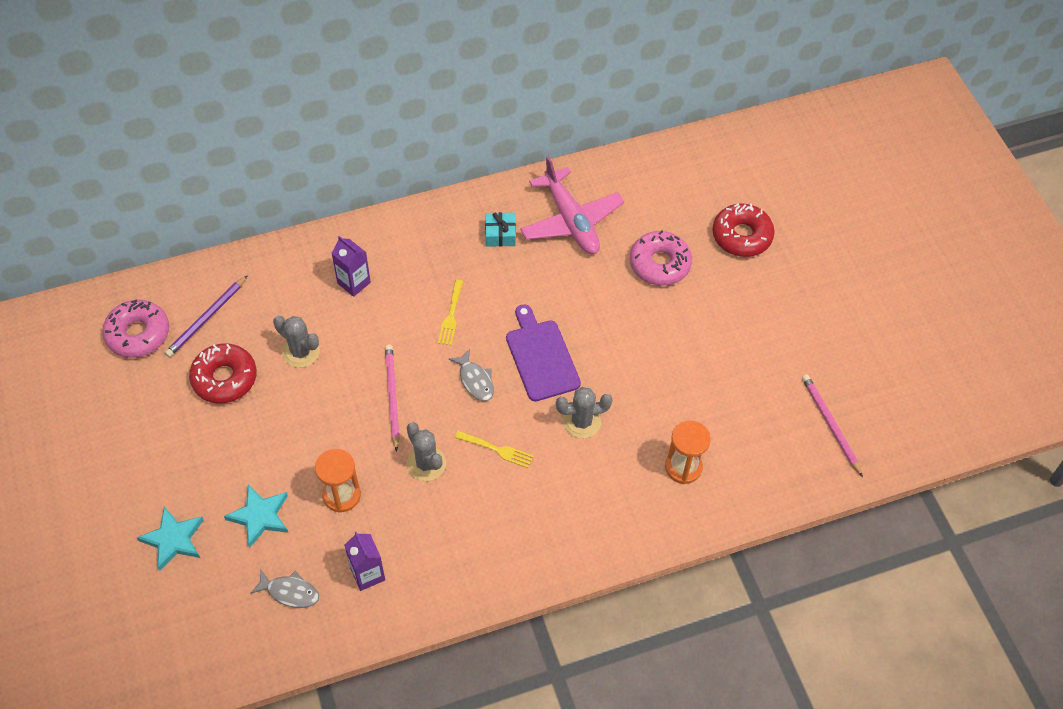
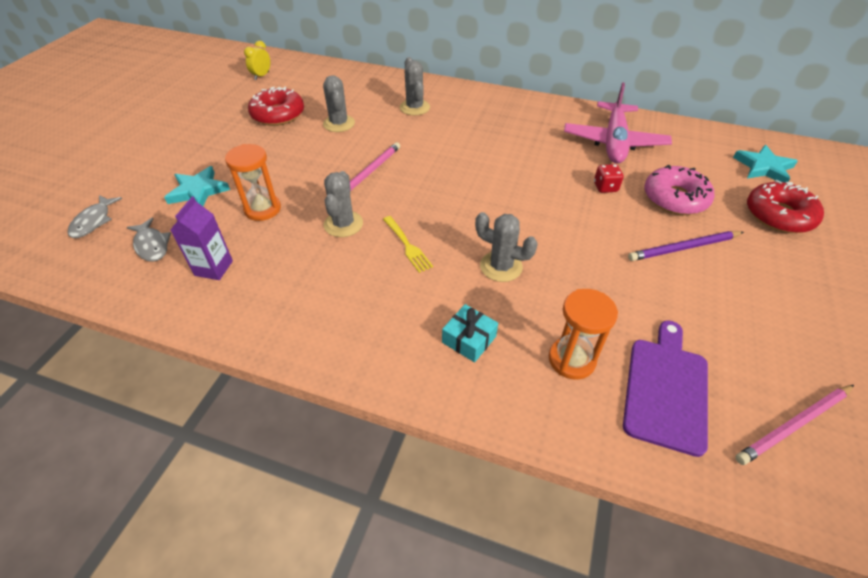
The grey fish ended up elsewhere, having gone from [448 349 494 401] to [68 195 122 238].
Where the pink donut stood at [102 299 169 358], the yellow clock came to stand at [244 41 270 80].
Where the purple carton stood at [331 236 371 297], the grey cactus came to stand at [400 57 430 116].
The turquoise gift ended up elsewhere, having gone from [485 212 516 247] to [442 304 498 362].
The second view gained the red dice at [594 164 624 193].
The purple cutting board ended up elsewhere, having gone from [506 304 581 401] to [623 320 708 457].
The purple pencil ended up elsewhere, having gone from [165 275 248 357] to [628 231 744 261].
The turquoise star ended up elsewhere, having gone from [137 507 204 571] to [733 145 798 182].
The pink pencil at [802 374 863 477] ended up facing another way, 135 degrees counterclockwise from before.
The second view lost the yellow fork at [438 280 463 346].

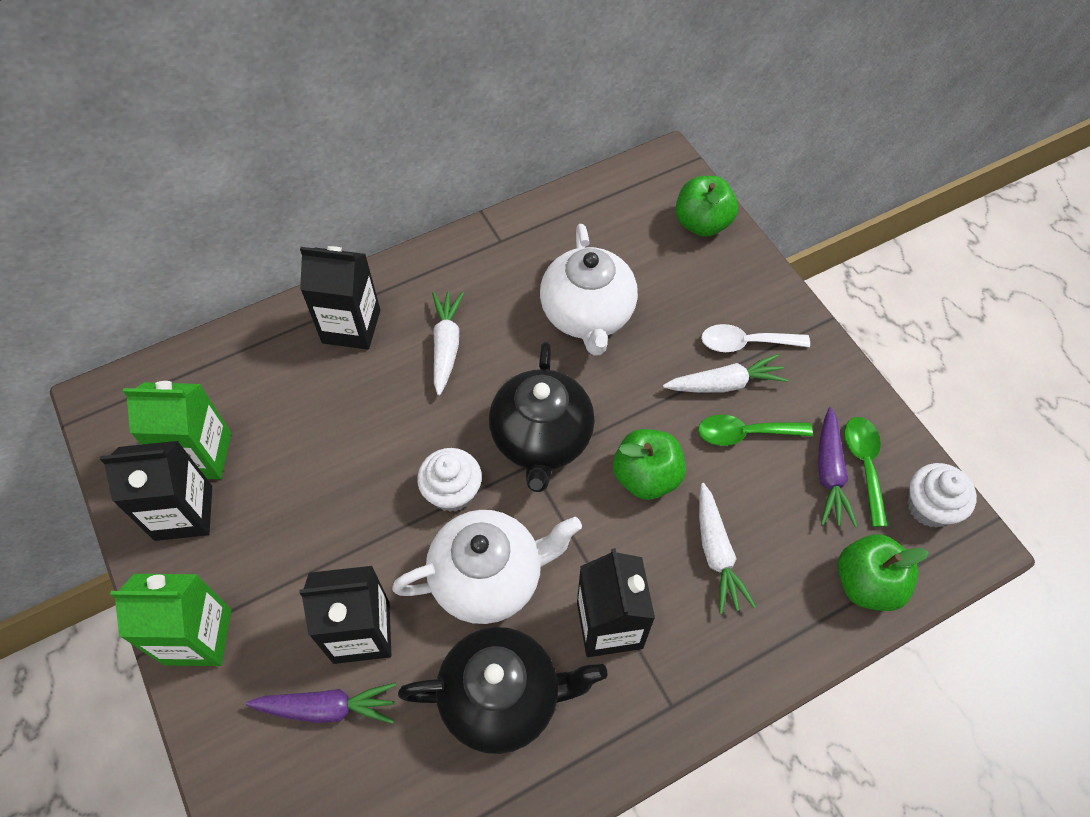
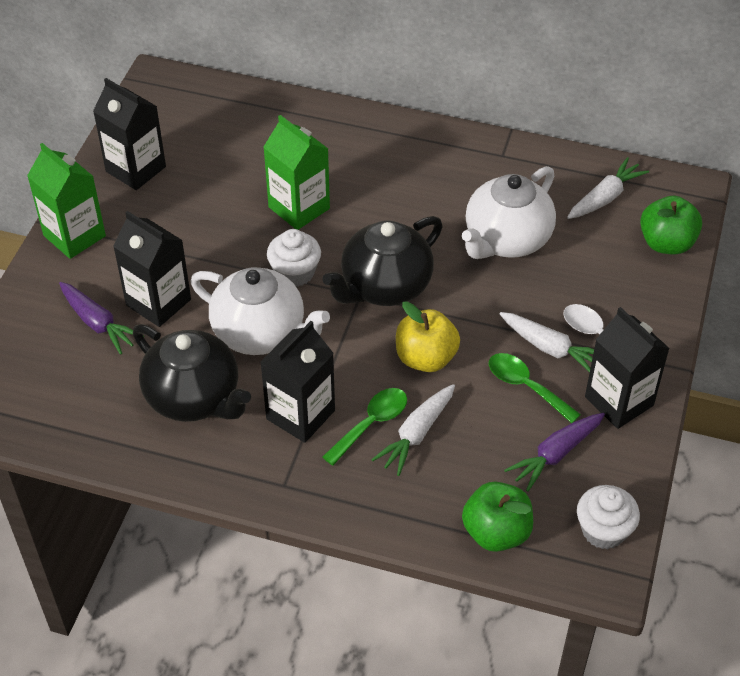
The green carton ended up elsewhere, having gone from [123 381 231 479] to [264 115 330 230].
The green spoon ended up elsewhere, having gone from [844 417 888 527] to [322 388 407 466].
What was the green apple at [613 429 686 500] turned into the yellow apple at [396 301 460 372].
The white carrot ended up elsewhere, having gone from [432 292 464 396] to [567 157 649 219].
The black carton ended up elsewhere, having gone from [300 246 380 350] to [585 307 670 429].

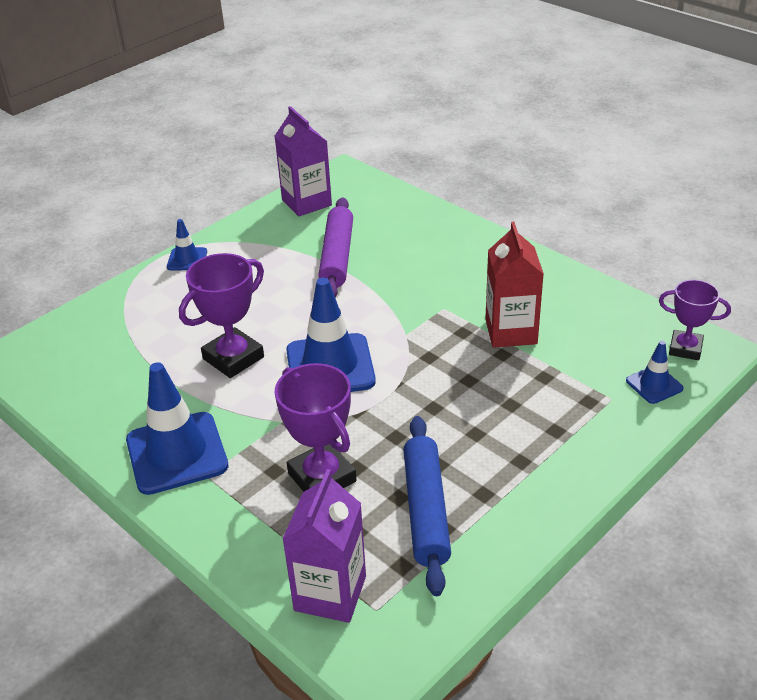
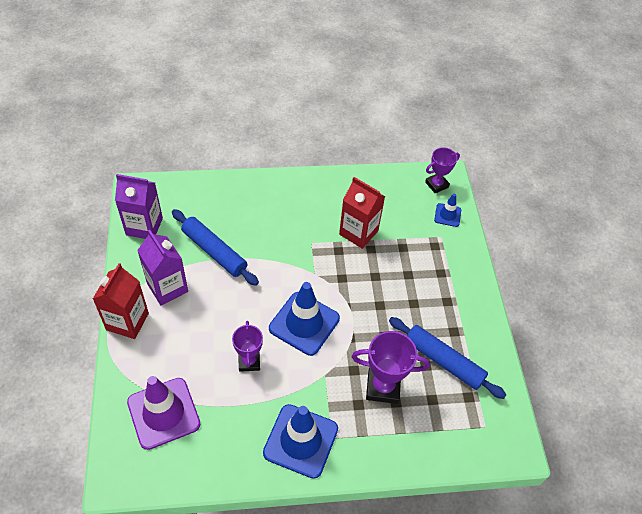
Where the blue traffic cone stood at [167 219 207 270], the red carton came to stand at [93 263 149 339].
The second view gained the purple traffic cone at [127 376 201 450].
The purple carton ended up elsewhere, having gone from [282 469 366 623] to [137 230 188 306].
What was the purple rolling pin at [318 197 353 297] turned into the blue rolling pin at [172 209 259 286].
The size of the purple trophy at [179 253 264 378] changed by a factor of 0.66.

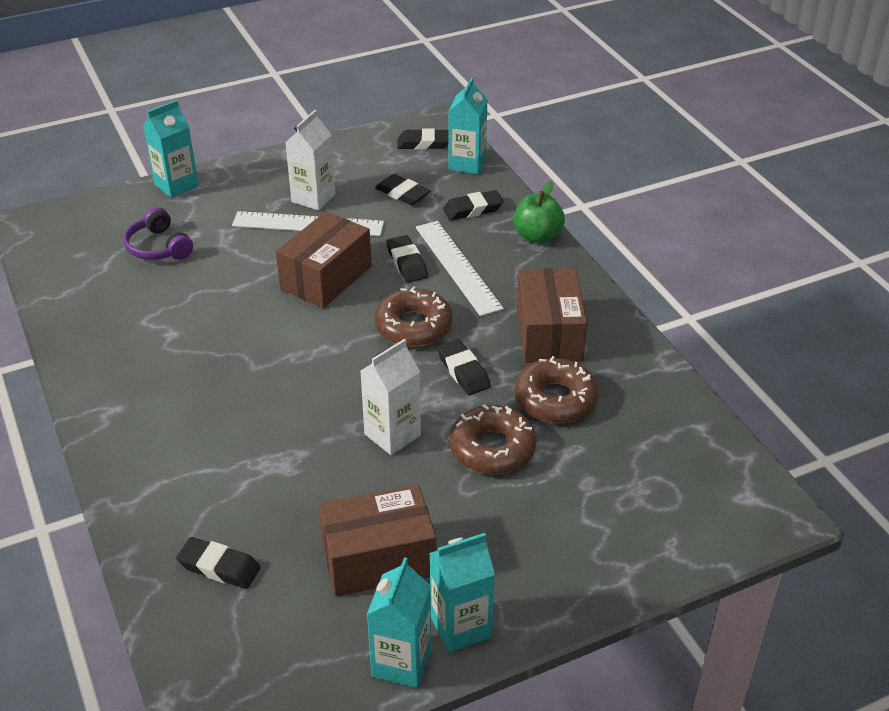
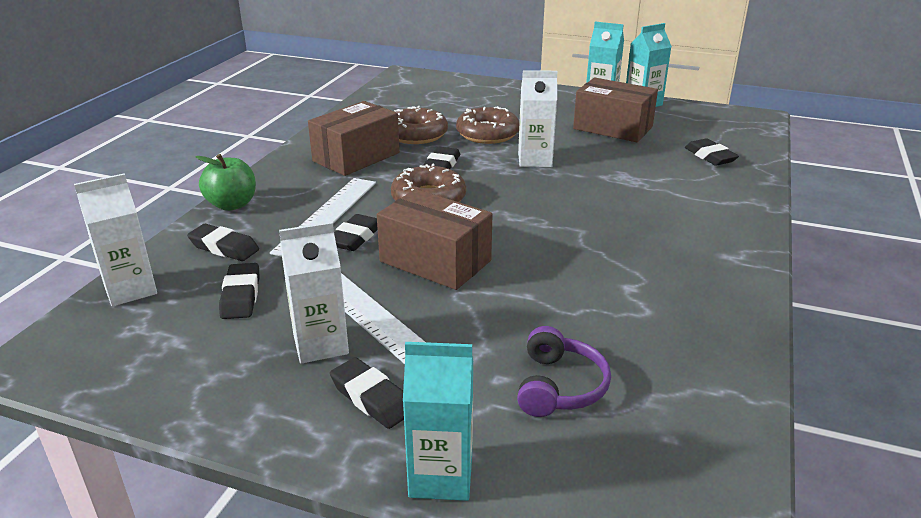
What was the turquoise carton at [448 77 488 174] turned into the white carton at [74 173 157 306].
The black eraser ended up elsewhere, having gone from [397 128 449 150] to [330 357 404 429].
The brown box at [276 211 372 308] ended up facing another way, 45 degrees clockwise from before.

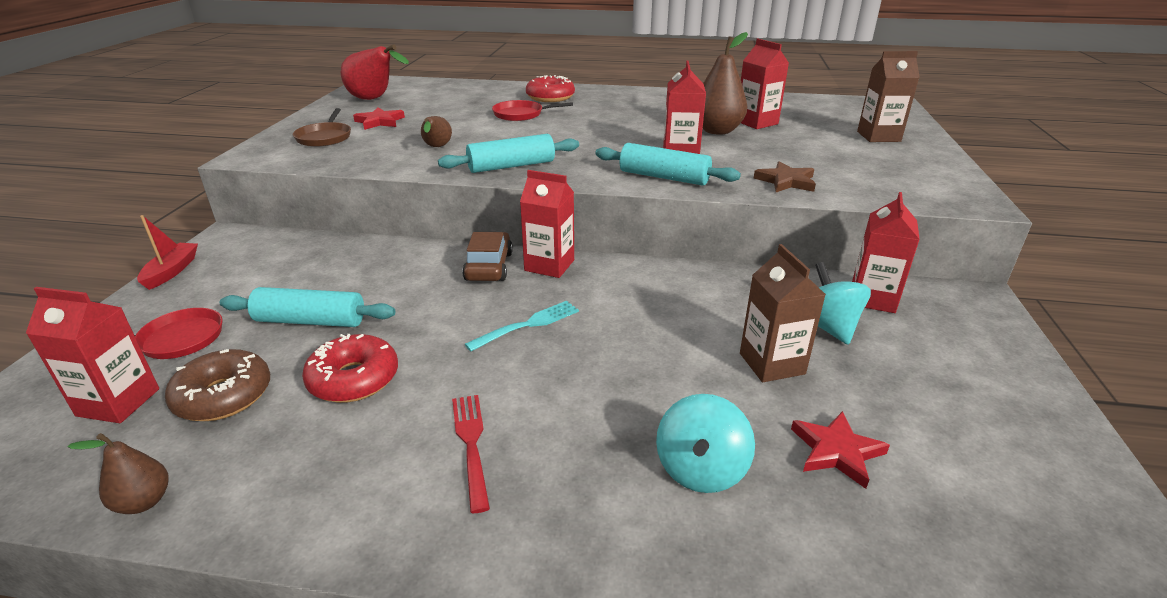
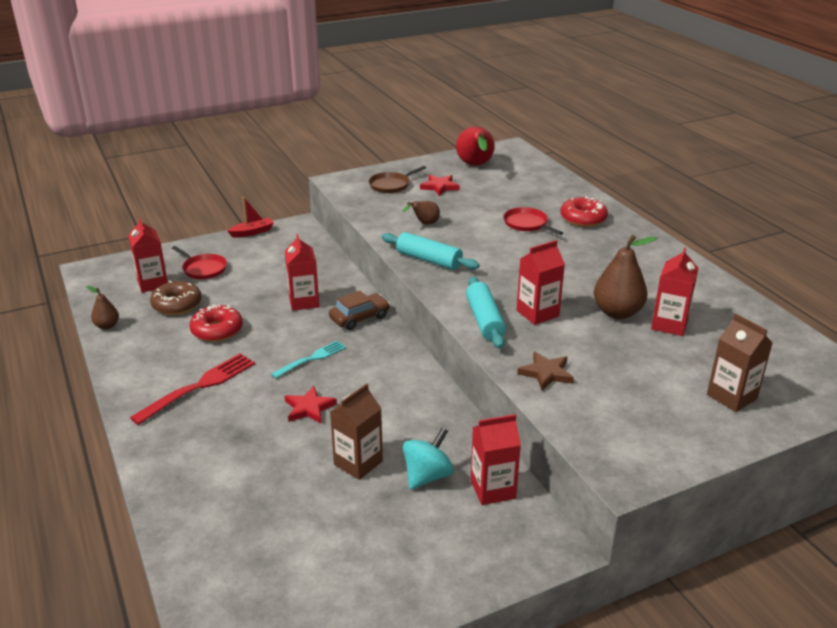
The size of the red fork at [452 395 490 513] changed by a factor of 1.57.
The turquoise fork at [465 301 579 351] ended up facing another way, 60 degrees counterclockwise from before.
The red carton ended up elsewhere, having gone from [520 170 574 278] to [285 234 319 311].
The red star ended up elsewhere, having gone from [791 411 890 489] to [285 386 337 424].
The second view lost the turquoise rolling pin at [219 287 395 327].
The second view lost the turquoise spinning top at [656 394 755 493].

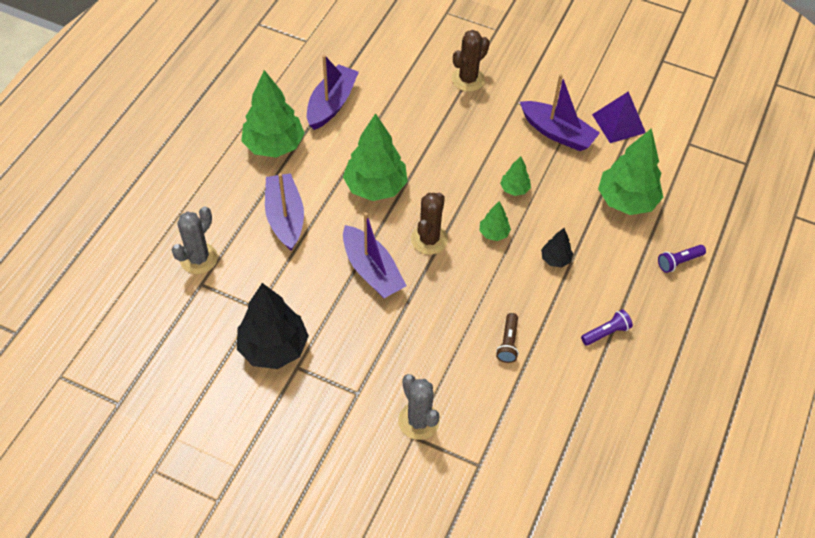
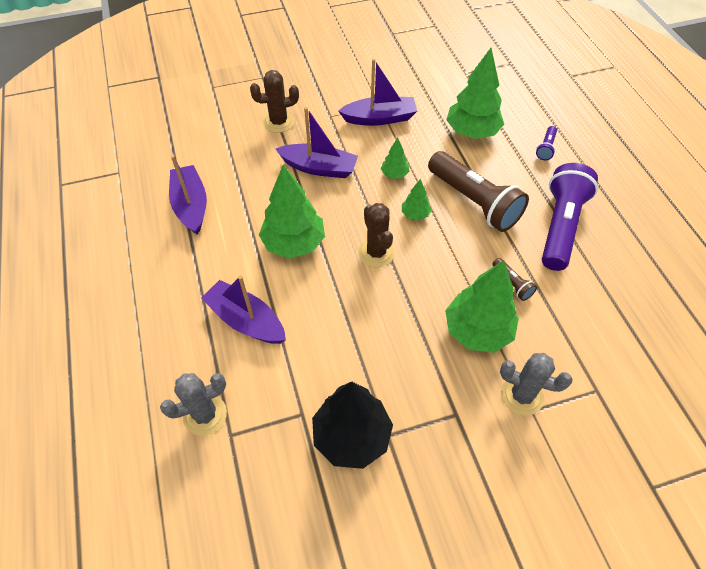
The grey cactus at [171 207 218 274] ended up facing another way, 75 degrees clockwise from before.
The brown cactus at [452 30 490 92] ended up facing another way, 75 degrees clockwise from before.
The purple boat ended up elsewhere, having gone from [343 212 407 298] to [276 107 358 178].
Where the black tree stood at [541 228 573 268], the brown flashlight came to stand at [428 151 529 232].
The green tree ended up elsewhere, having gone from [241 70 305 158] to [445 260 519 353].
The size of the purple flashlight at [581 309 633 346] changed by a factor of 2.34.
The second view lost the purple pyramid at [592 91 646 143].

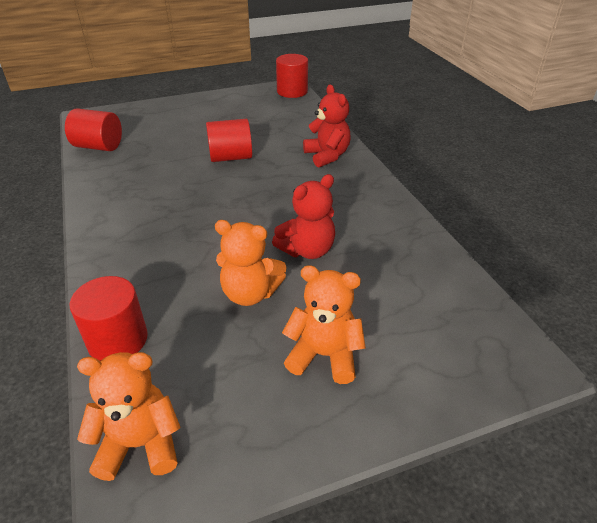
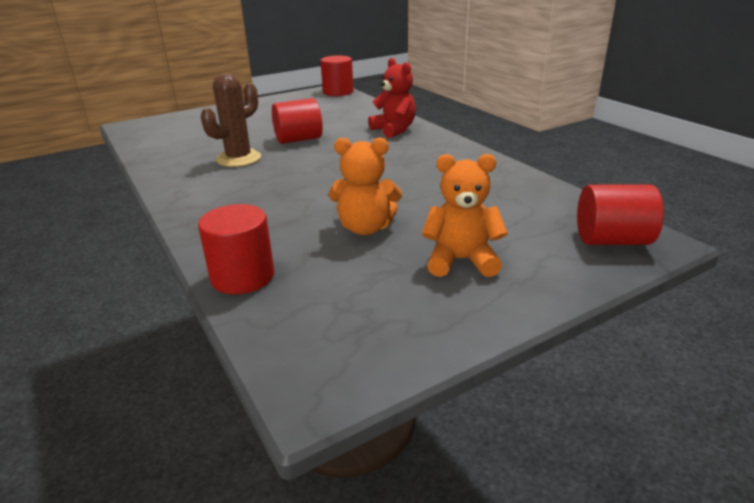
The second view gained the brown cactus at [201 73 261 167].
The red cylinder ended up elsewhere, having gone from [65 108 122 151] to [577 184 664 245].
The second view lost the orange teddy bear at [77 352 181 481].
The second view lost the red teddy bear at [272 174 335 259].

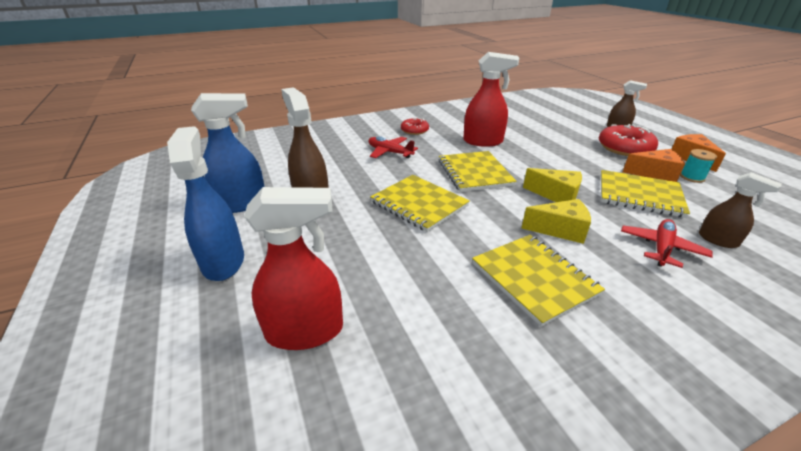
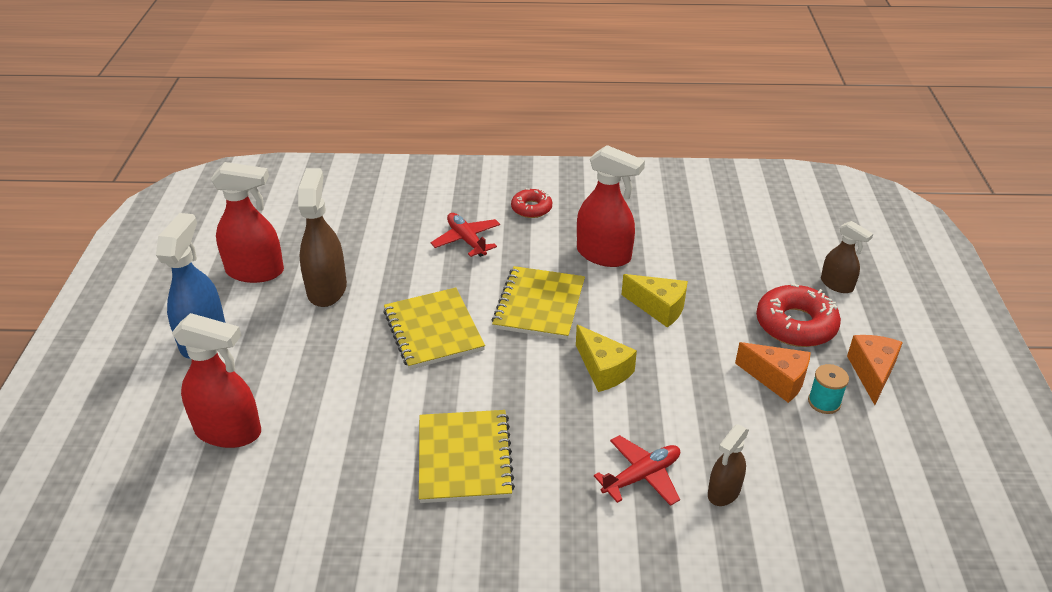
What was the blue spray bottle at [191 93 264 213] turned into the red spray bottle at [211 162 284 283].
The yellow cheese ended up elsewhere, having gone from [522 199 591 244] to [621 274 688 327].
The brown spray bottle at [699 172 782 248] ended up facing another way, 60 degrees clockwise from before.
The second view lost the yellow notebook at [601 170 690 218].

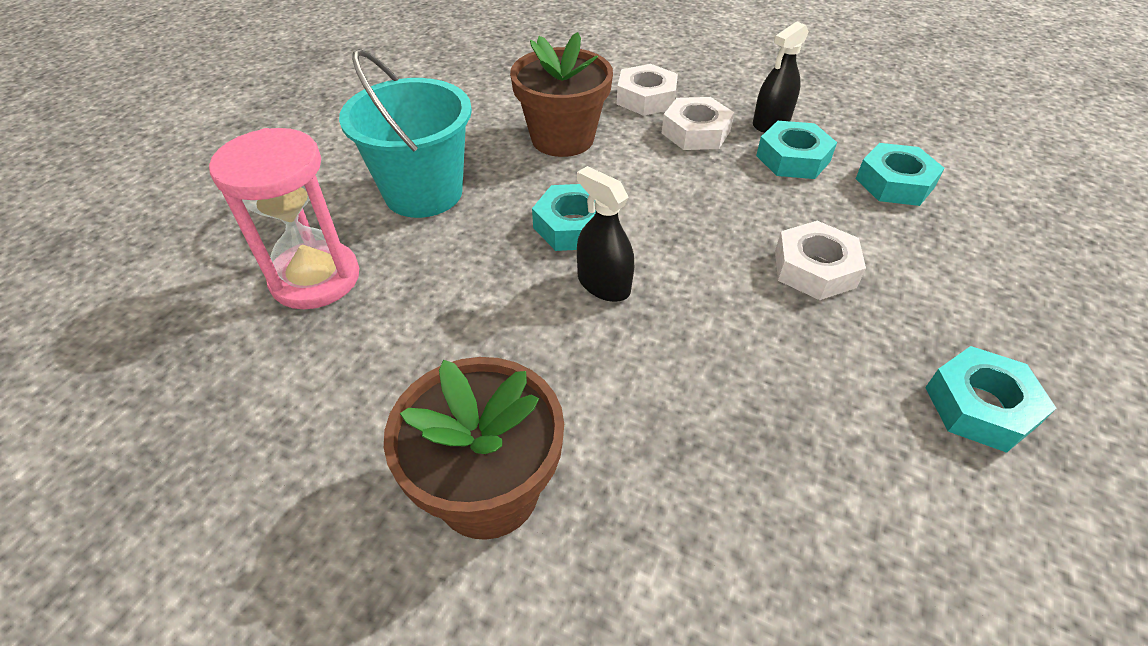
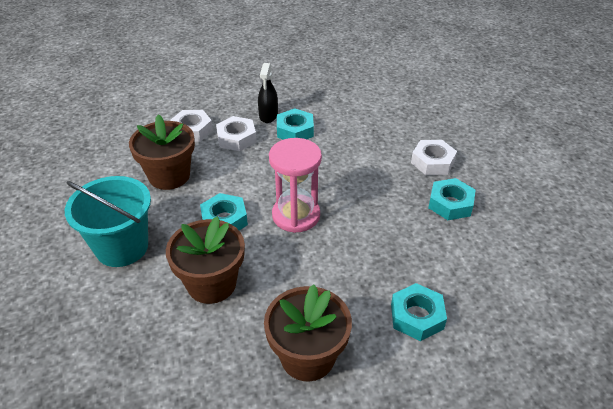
The second view gained the brown flower pot at [166 216 245 304].
The pink hourglass ended up elsewhere, having gone from [209 128 359 309] to [269 138 322 233].
The turquoise nut ended up elsewhere, having gone from [856 143 945 206] to [391 283 447 341].
The white nut ended up elsewhere, having gone from [775 221 866 300] to [411 140 457 175].
The second view lost the black spray bottle at [577 166 634 302].

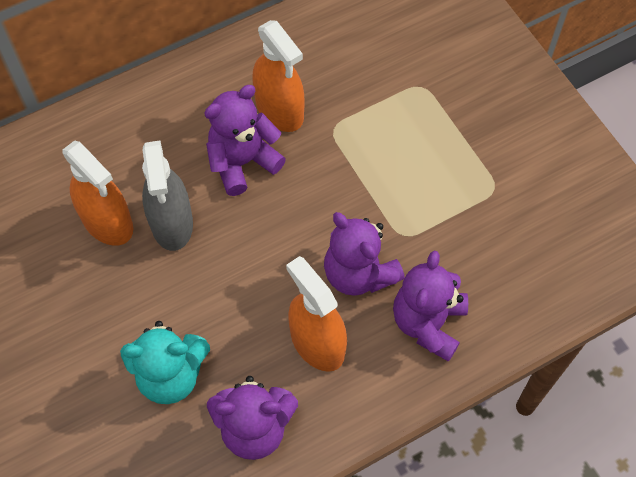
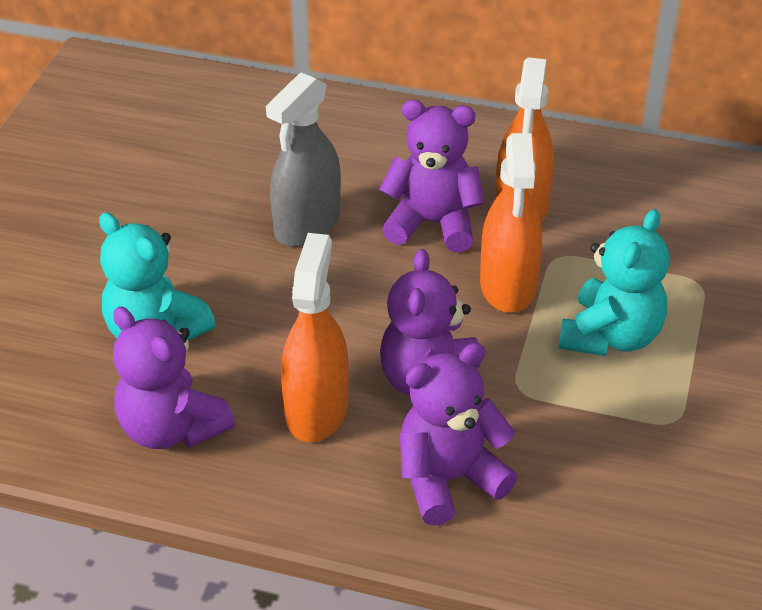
The orange spray bottle ended up elsewhere, having gone from [62 140 133 246] to [480 133 542 313].
The second view gained the turquoise teddy bear at [558 209 670 356].

